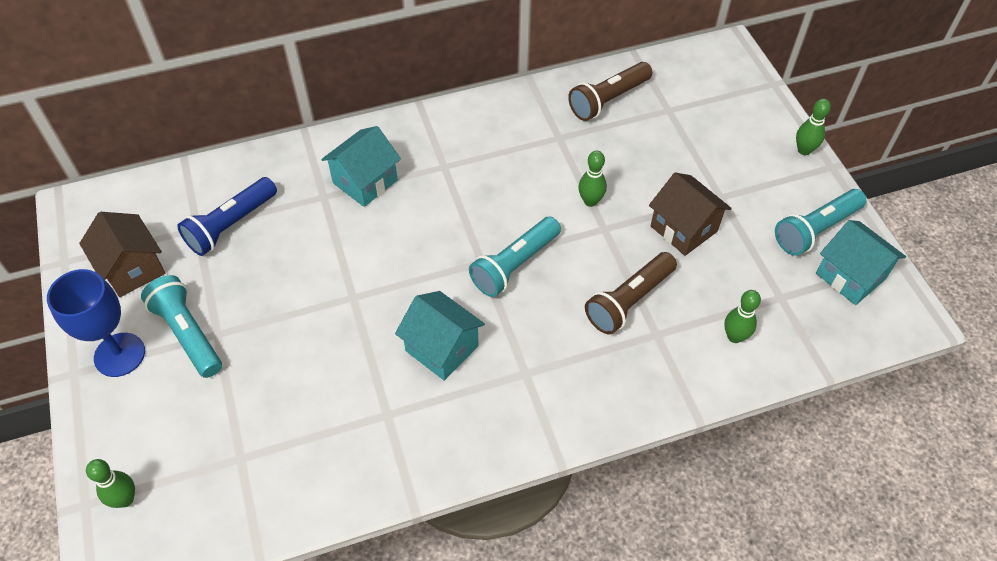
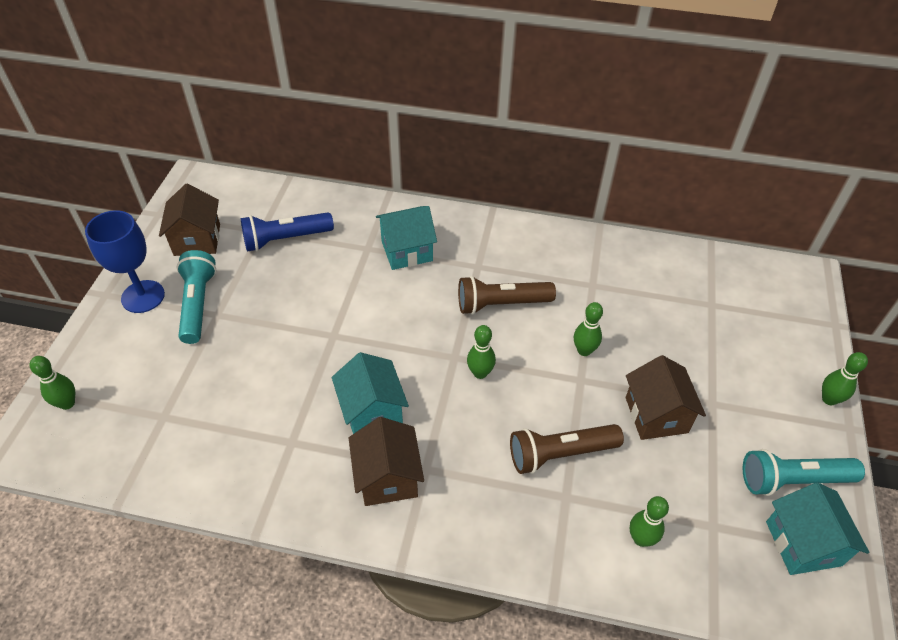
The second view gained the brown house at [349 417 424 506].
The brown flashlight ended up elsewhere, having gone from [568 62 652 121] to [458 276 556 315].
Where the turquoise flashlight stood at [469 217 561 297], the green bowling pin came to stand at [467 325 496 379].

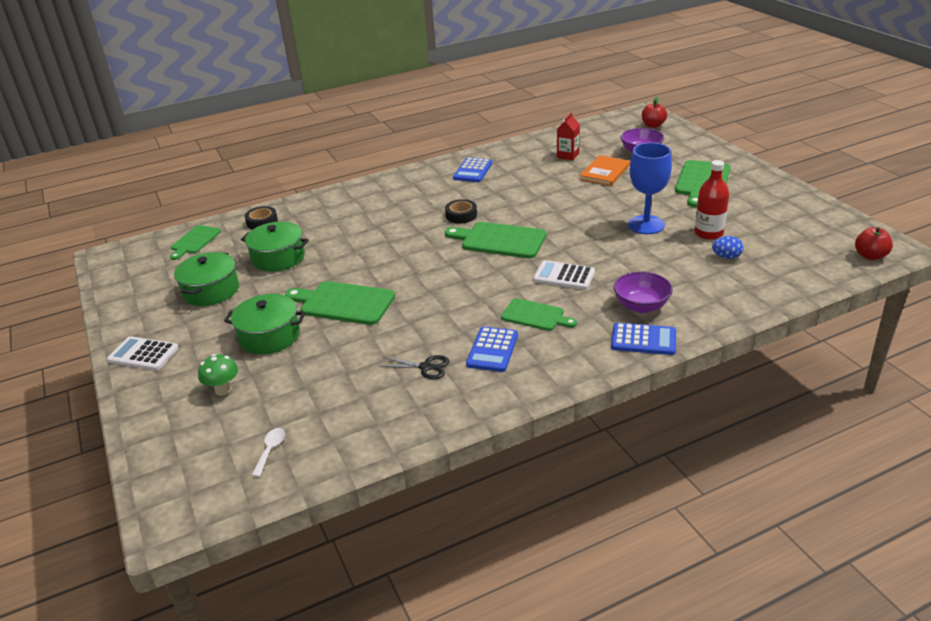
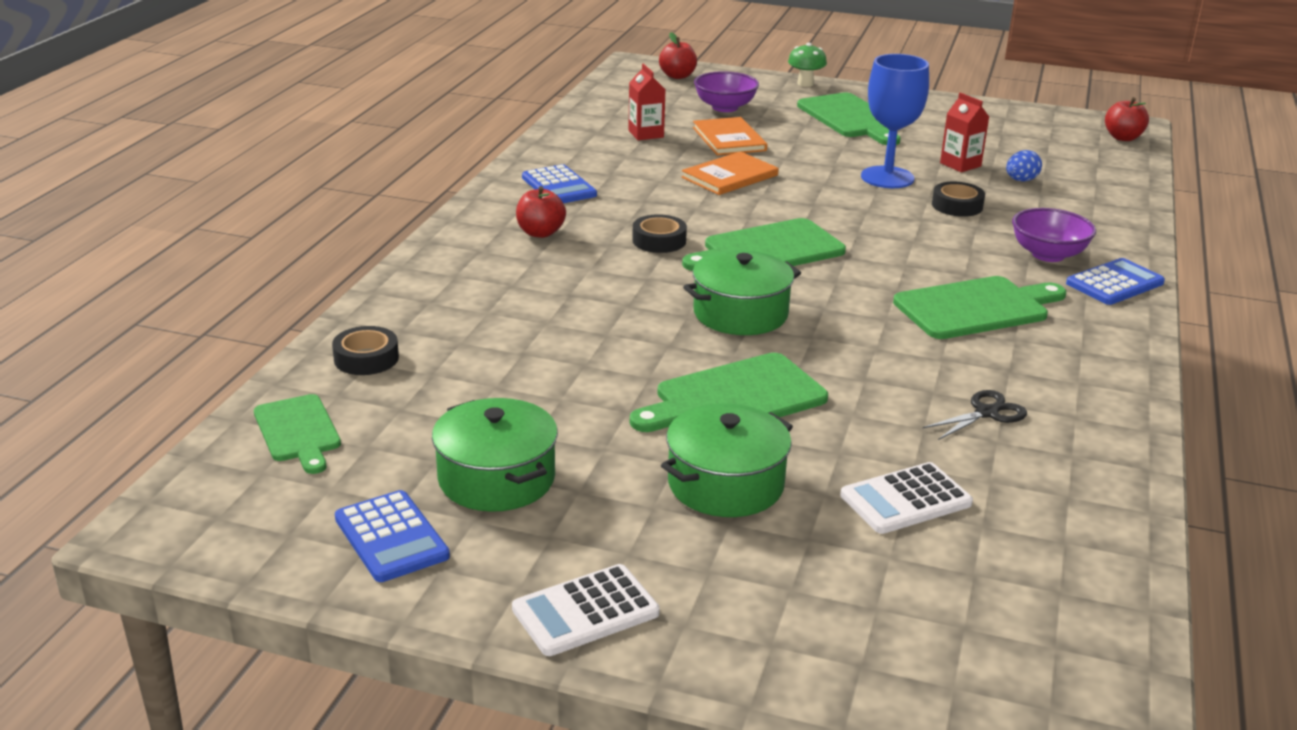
The blue calculator ended up elsewhere, having gone from [466 327 518 372] to [335 490 450 582].
The second view gained the red apple at [516 186 566 238].
The second view gained the orange book at [682 151 779 195].
The green pot ended up elsewhere, having gone from [241 222 308 272] to [683 250 801 335].
The green mushroom ended up elsewhere, having gone from [198 354 238 396] to [788 43 827 87].
The white calculator ended up elsewhere, having gone from [533 260 595 290] to [840 462 973 534].
The size of the green cutting board at [501 298 577 331] changed by a factor of 1.57.
The second view gained the black tape at [932 181 985 217].
Where the red bottle stood at [694 160 729 240], the red carton came to stand at [940 93 989 172].
The second view lost the white spoon at [251 428 285 477].

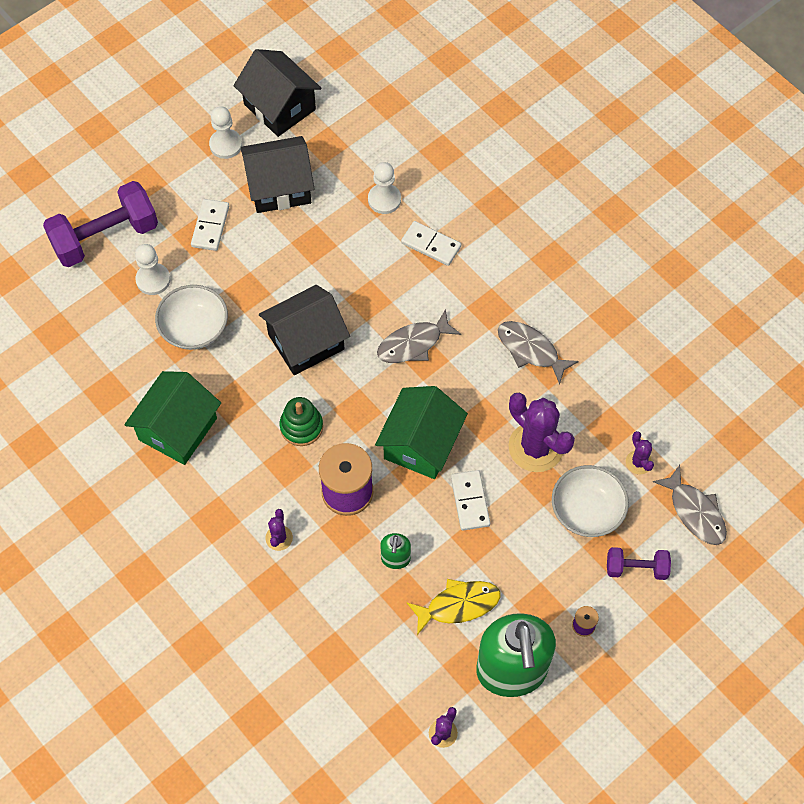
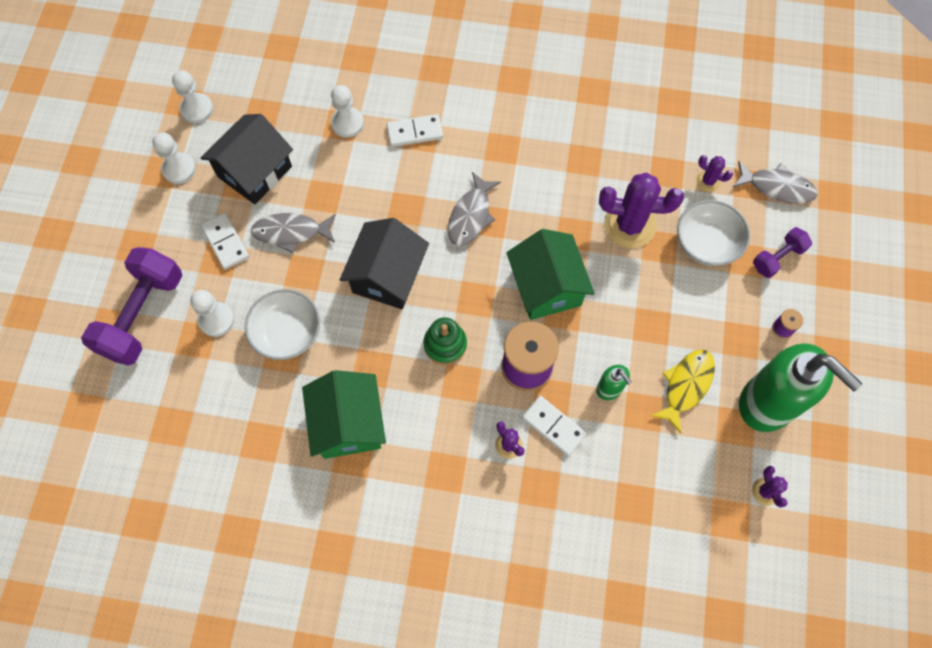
Where the black house stood at [233 49 321 137], the white pawn came to stand at [172 70 213 123].
The grey fish ended up elsewhere, having gone from [498 321 579 385] to [251 213 336 253].
The white domino ended up elsewhere, having gone from [451 470 490 531] to [522 396 587 456].

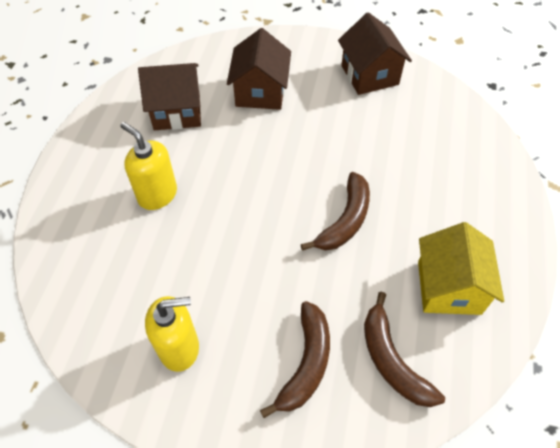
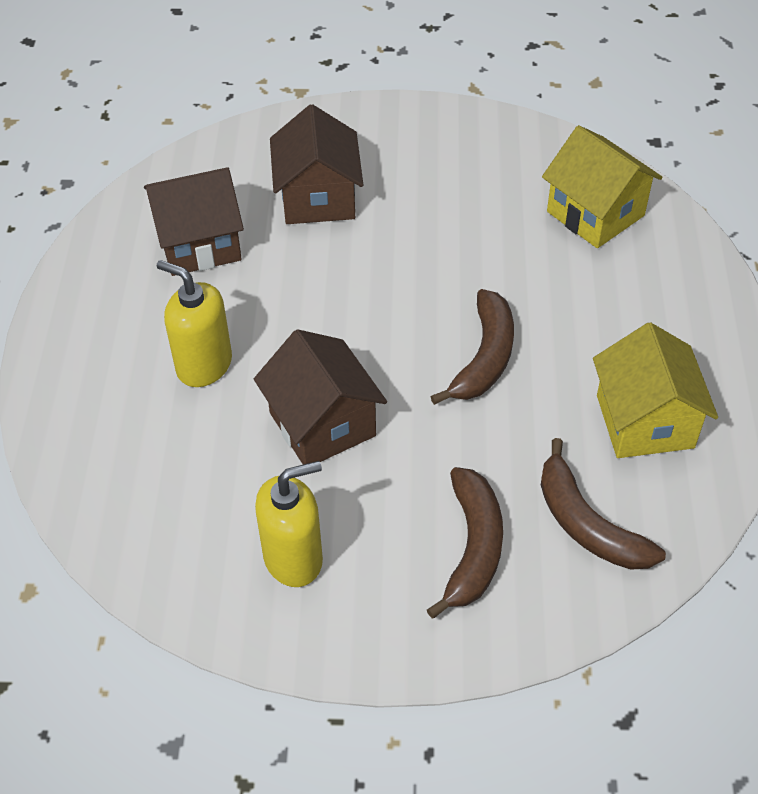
The brown house ended up elsewhere, having gone from [338 12 412 95] to [254 329 387 465].
The second view gained the yellow house at [542 125 663 248].

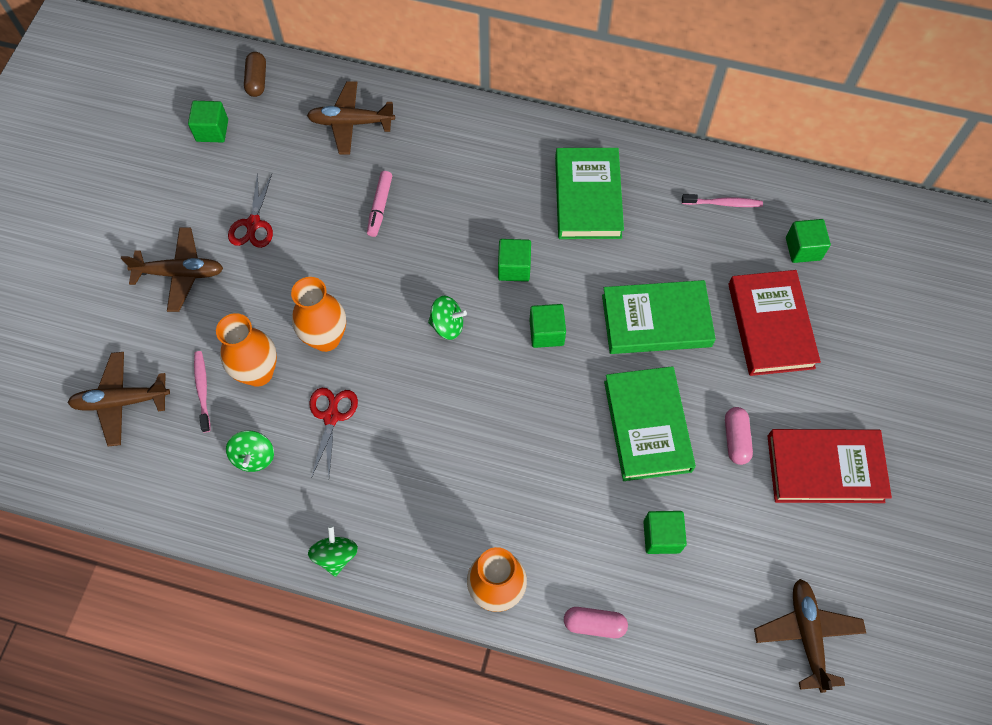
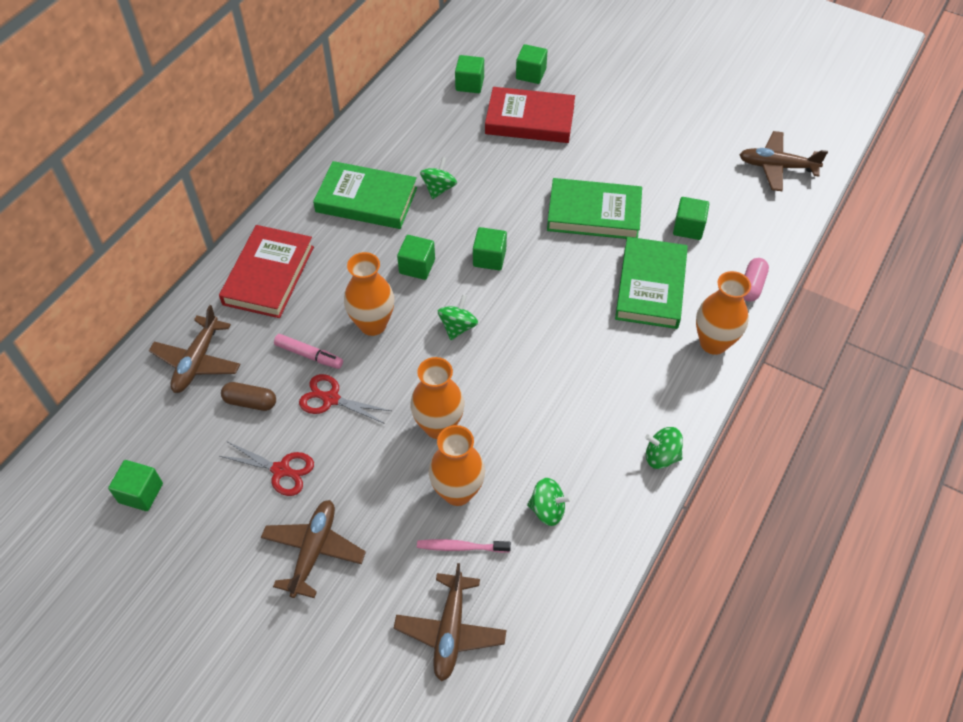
The red book ended up elsewhere, having gone from [768 429 892 503] to [219 225 314 318].
The brown capsule ended up elsewhere, having gone from [244 52 266 97] to [221 382 276 411].
The red scissors ended up elsewhere, having gone from [310 388 358 478] to [299 374 391 424].
The second view gained the orange vase at [344 252 394 336].
The second view gained the green spinning top at [420 157 457 199].
The second view gained the green cube at [516 44 547 84].
The green book ended up elsewhere, having gone from [602 280 716 354] to [615 237 688 329].
The second view lost the pink toothbrush at [682 194 763 207].
The second view lost the pink capsule at [725 407 753 465].

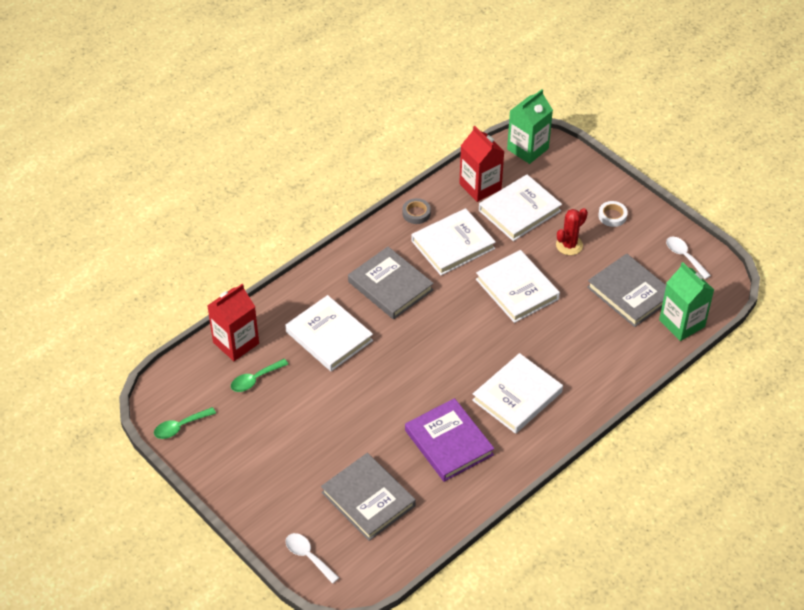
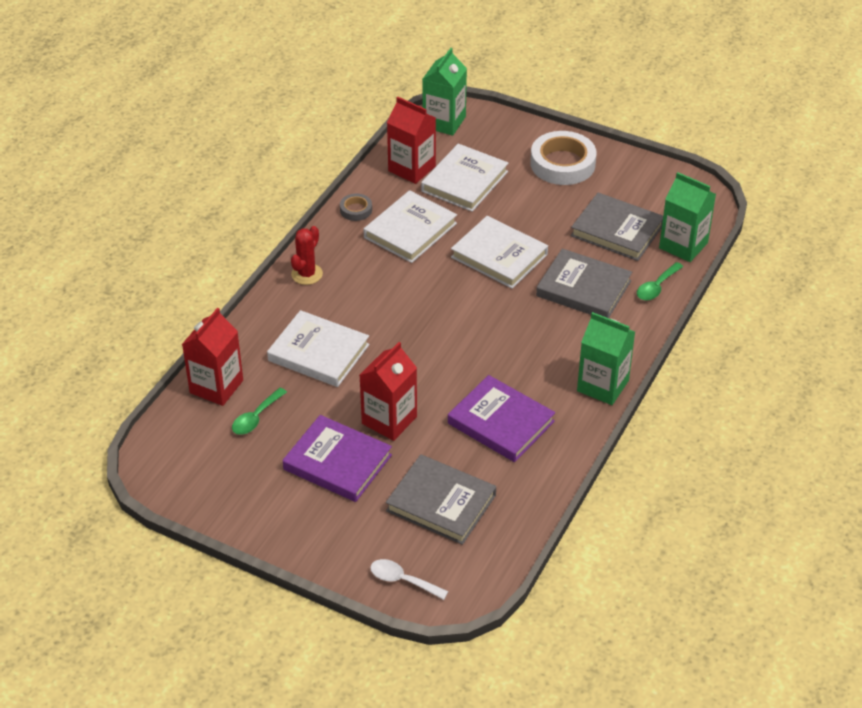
The second view gained the purple book at [283 415 392 502].
The red cactus ended up elsewhere, having gone from [556 208 588 255] to [291 226 323 285].
The second view gained the red carton at [360 342 417 441].
The size of the white tape at [598 201 628 227] changed by a factor of 2.08.
The grey book ended up elsewhere, having gone from [348 247 434 319] to [536 249 632 318].
The second view gained the green carton at [577 312 635 405].
The green spoon ended up elsewhere, having gone from [154 407 216 439] to [637 262 683 300].
The second view lost the white book at [472 353 563 434].
The second view lost the white spoon at [666 237 711 279].

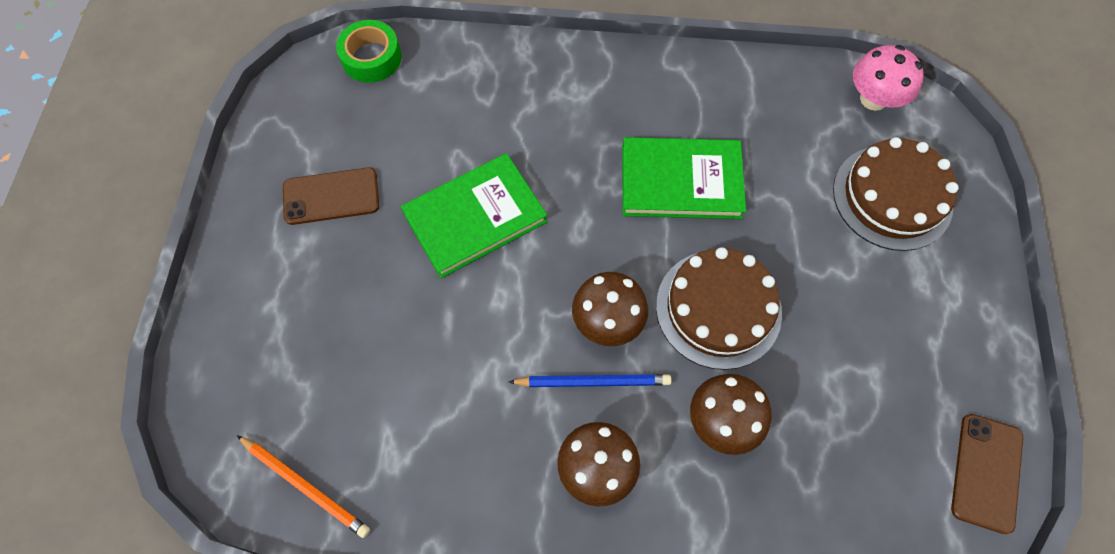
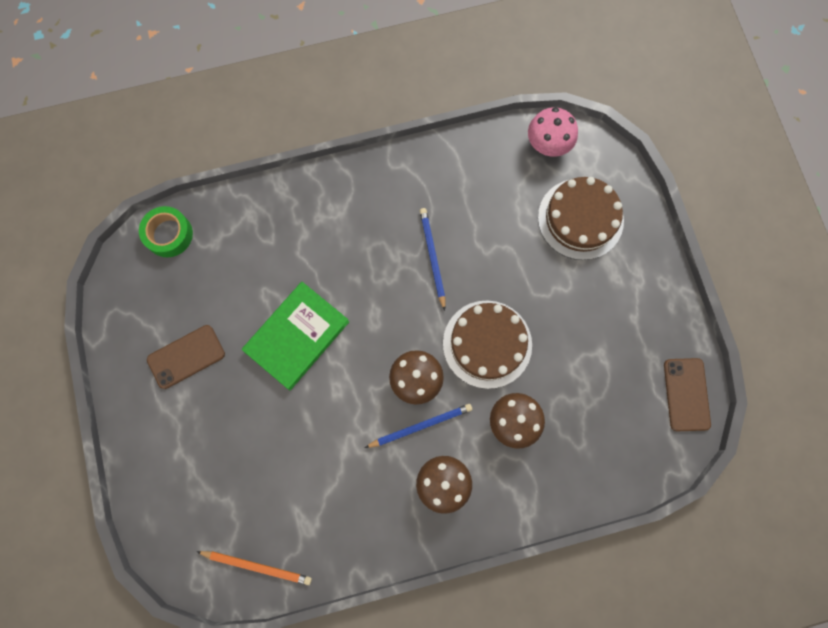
Where the green book stood at [622 137 746 219], the blue pencil came to stand at [420 208 445 311].

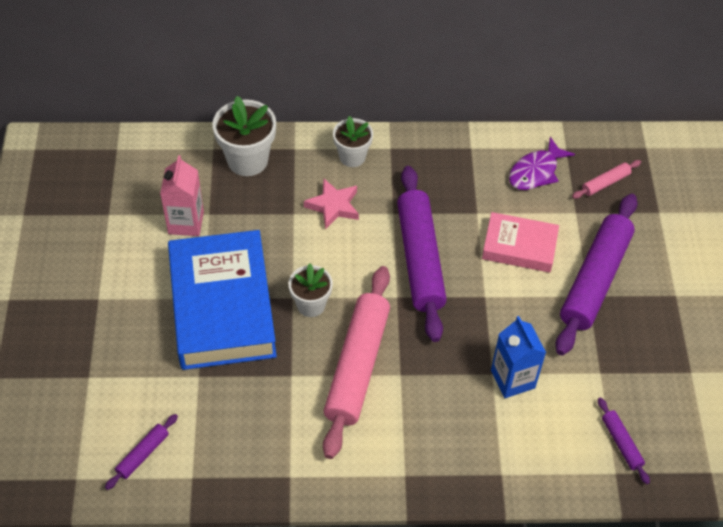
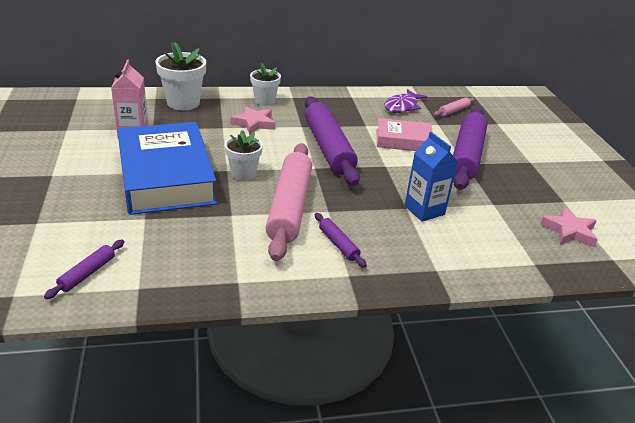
The purple rolling pin ended up elsewhere, having gone from [598 398 650 484] to [315 213 367 268].
The second view gained the pink star at [540 207 598 247].

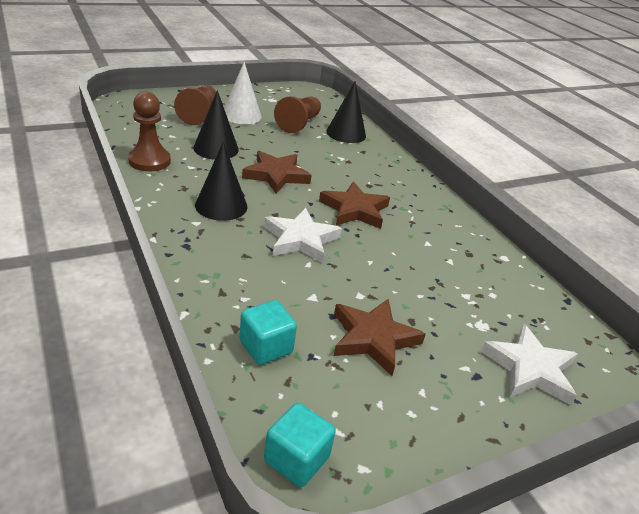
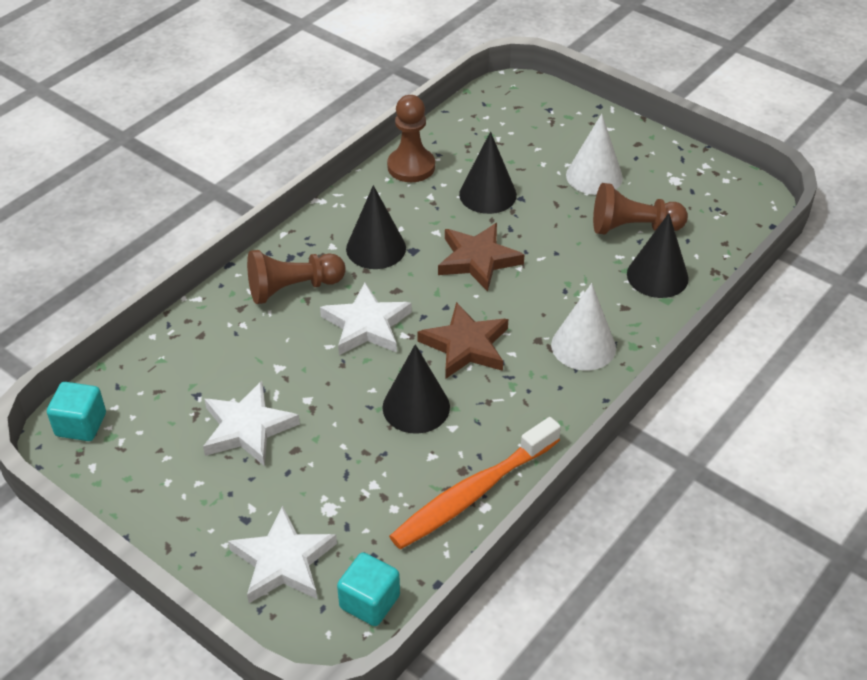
What was the brown star at [334 299 426 376] turned into the white star at [203 381 300 466].
The brown pawn ended up elsewhere, having gone from [174 85 216 125] to [247 250 346 304].
The turquoise cube ended up elsewhere, having gone from [239 300 297 365] to [337 553 400 626].
The second view gained the black cone at [382 344 450 434].
The second view gained the orange toothbrush at [389 417 561 549].
The second view gained the white cone at [551 283 616 370].

